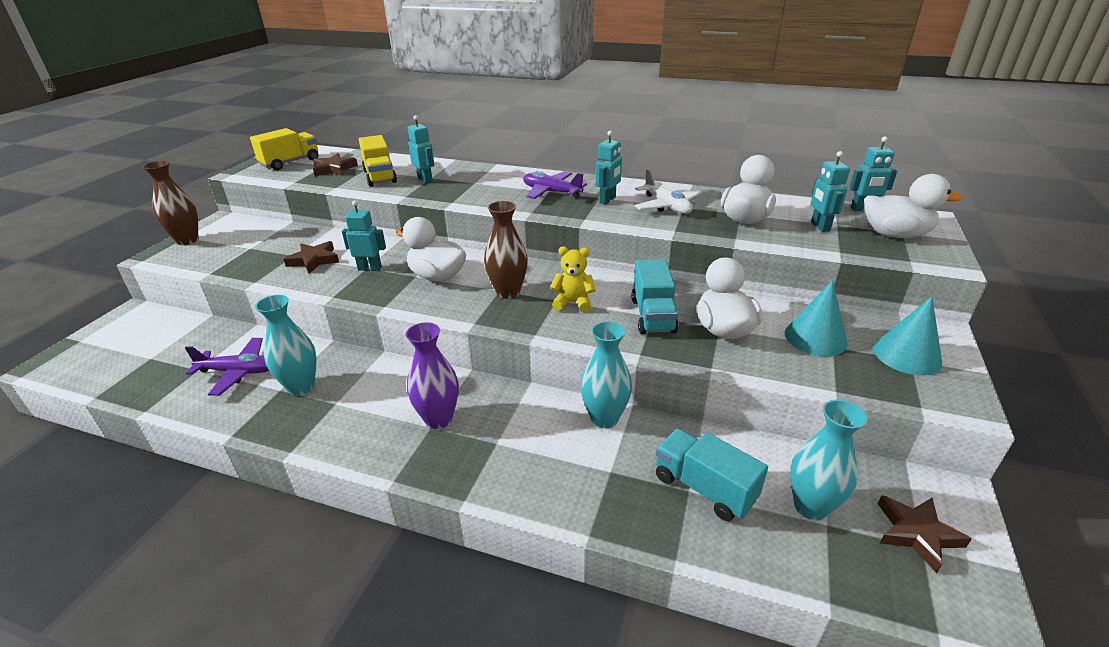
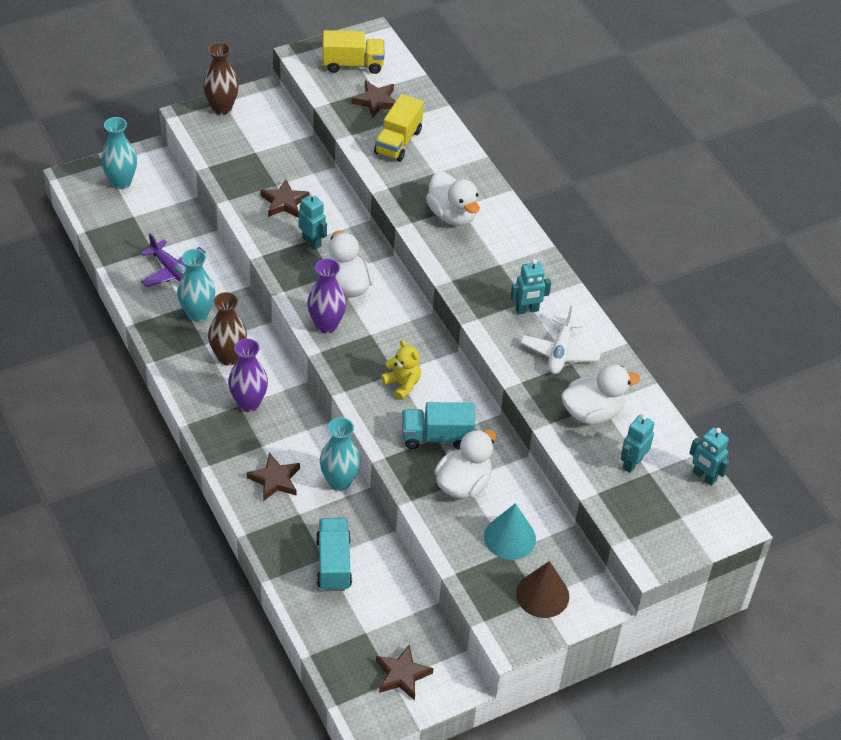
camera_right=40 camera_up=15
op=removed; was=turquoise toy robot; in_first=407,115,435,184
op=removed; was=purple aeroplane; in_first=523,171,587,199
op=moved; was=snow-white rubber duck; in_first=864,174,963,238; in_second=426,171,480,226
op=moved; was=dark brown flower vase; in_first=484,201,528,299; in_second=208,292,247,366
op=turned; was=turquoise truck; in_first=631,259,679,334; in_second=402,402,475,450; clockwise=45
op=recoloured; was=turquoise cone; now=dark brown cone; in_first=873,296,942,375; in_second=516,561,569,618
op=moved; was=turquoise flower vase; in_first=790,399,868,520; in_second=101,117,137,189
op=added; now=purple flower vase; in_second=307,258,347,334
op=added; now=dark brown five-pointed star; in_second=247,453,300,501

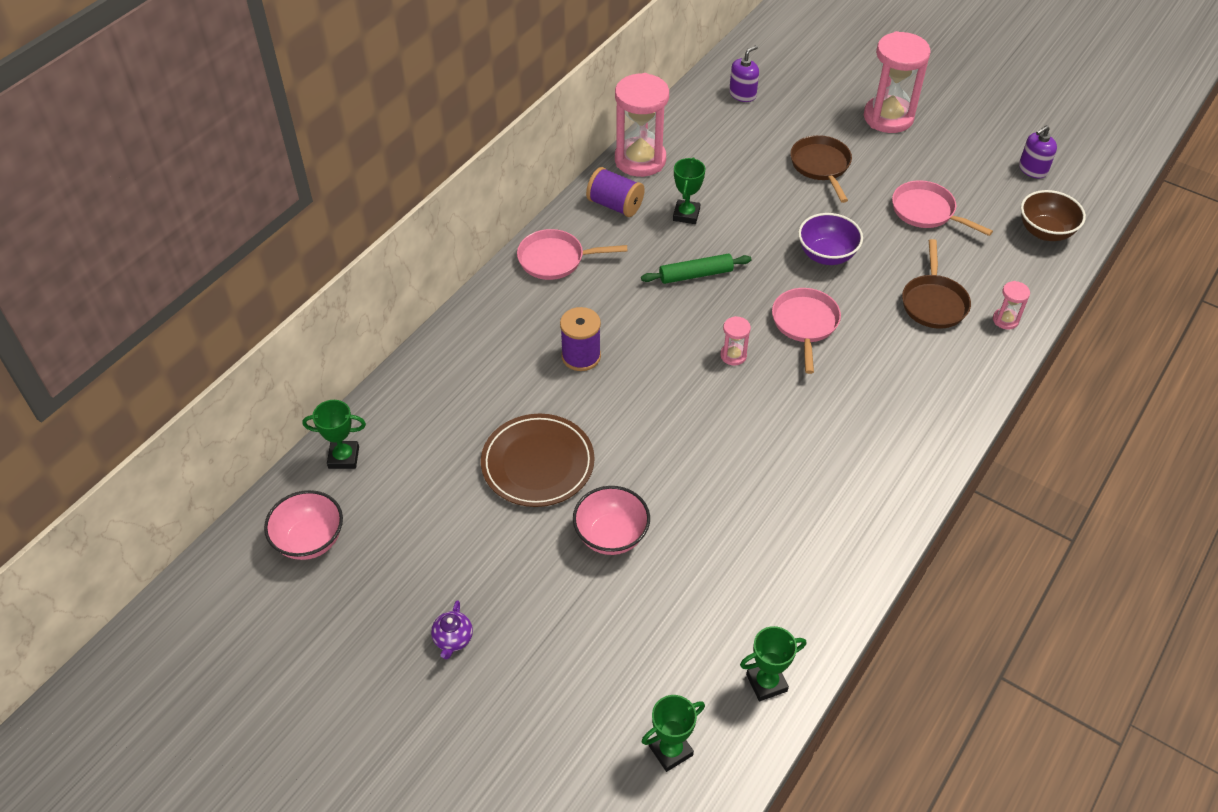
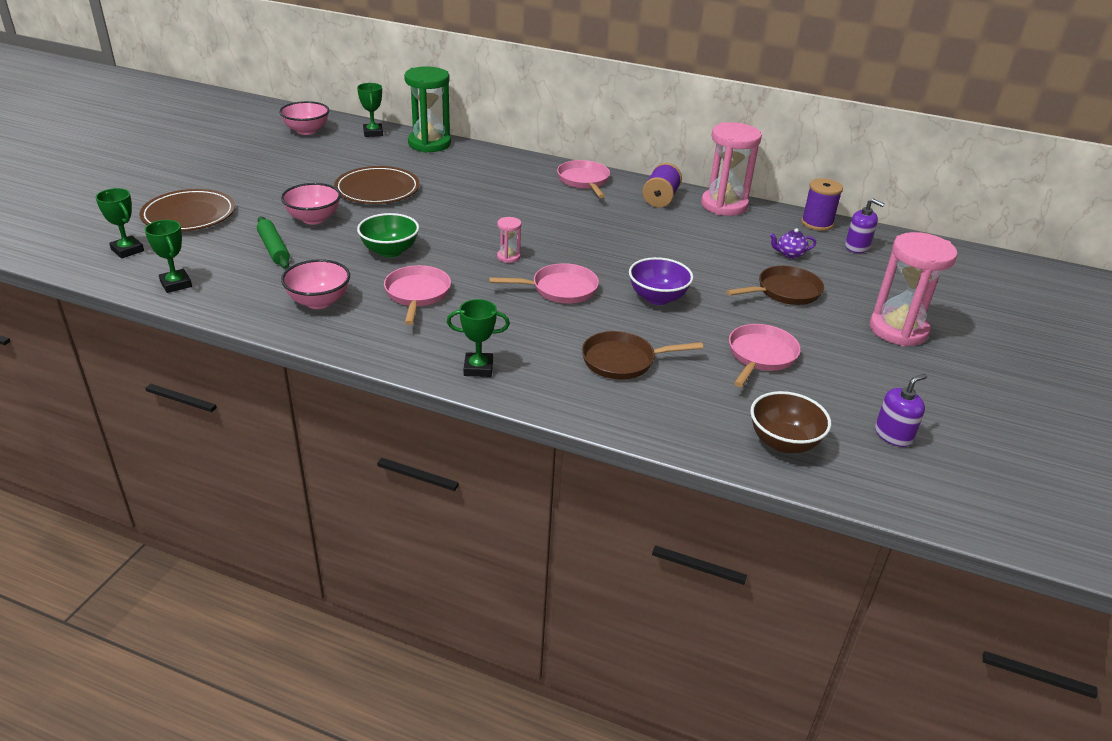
camera_right=75 camera_up=-15
op=turned; was=purple pump bottle; in_first=1019,125,1057,178; in_second=875,374,927,447; clockwise=105
op=moved; was=emerald award cup; in_first=673,157,705,224; in_second=447,299,510,377
op=moved; was=emerald pastry roller; in_first=641,254,752,284; in_second=257,216,290,269
op=removed; was=pink sand timer; in_first=993,281,1030,330
op=moved; was=purple reel of thread; in_first=560,307,601,371; in_second=801,178,843,231
op=moved; was=purple china teapot; in_first=431,600,473,659; in_second=770,228,816,259
op=added; now=emerald sand timer; in_second=404,66,451,153
op=added; now=dark brown flat dish; in_second=139,189,235,231
op=added; now=emerald deep dish; in_second=357,213,419,257
op=added; now=pink deep dish; in_second=281,259,350,309
op=added; now=pink pan; in_second=384,265,451,325

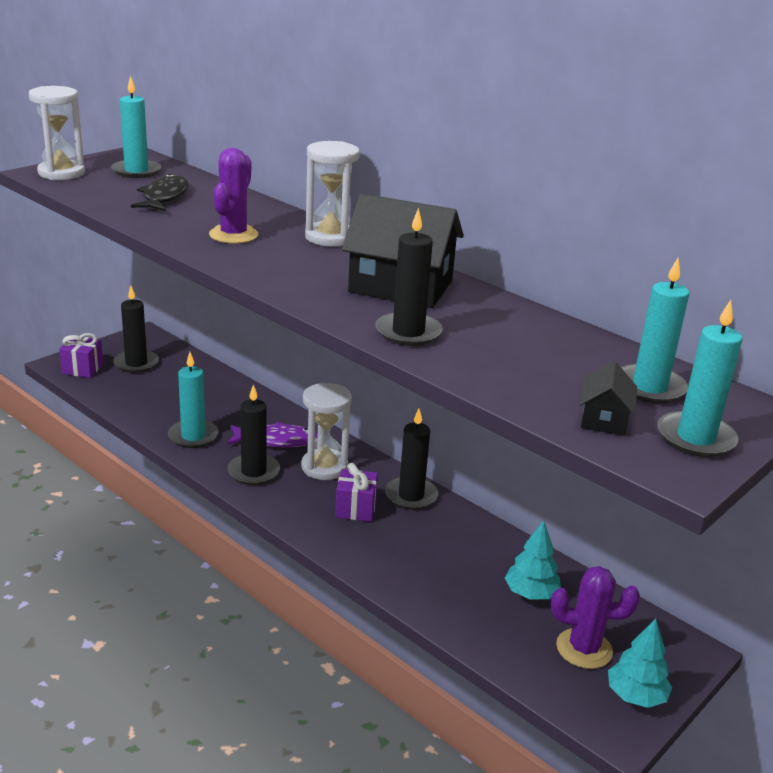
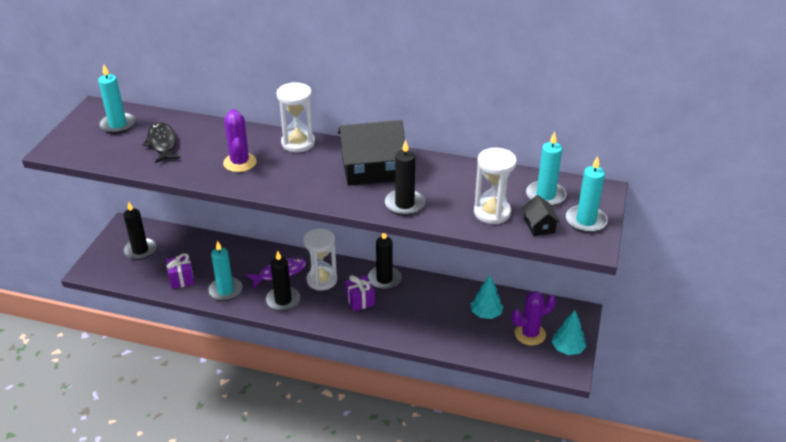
camera_right=-25 camera_up=10
op=moved; was=snow-white sand timer; in_first=29,86,85,180; in_second=474,148,517,224
op=moved; was=purple present; in_first=59,333,103,378; in_second=166,253,194,289

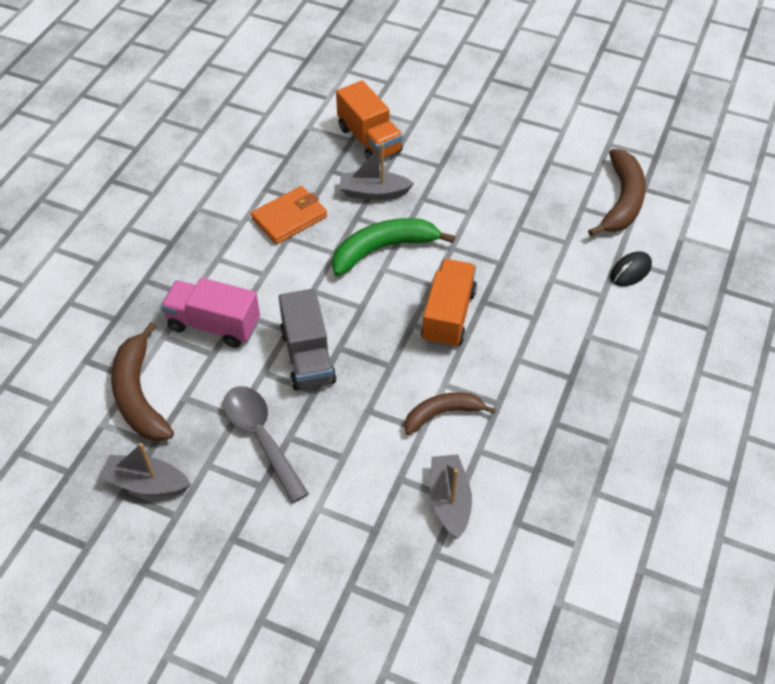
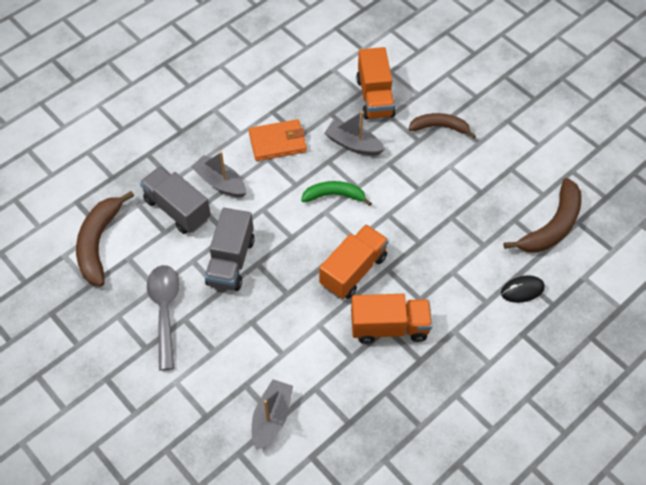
camera_right=25 camera_up=5
op=resized; was=emerald banana fruit; in_first=332,218,455,276; in_second=301,181,372,206; ratio=0.65
op=recoloured; was=pink truck; now=gray truck; in_first=161,278,260,348; in_second=140,166,211,234
op=moved; was=dark brown banana fruit; in_first=405,392,496,435; in_second=409,113,476,139
op=moved; was=gray toy boat; in_first=99,443,191,496; in_second=191,151,246,197
op=added; now=orange-coloured truck; in_second=351,294,432,344

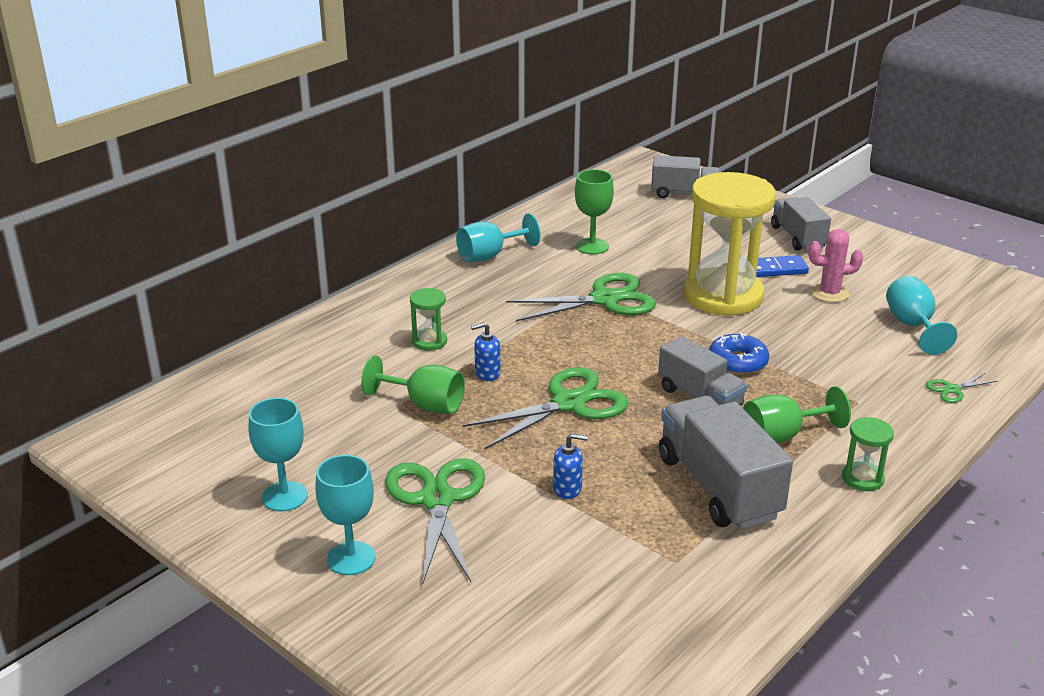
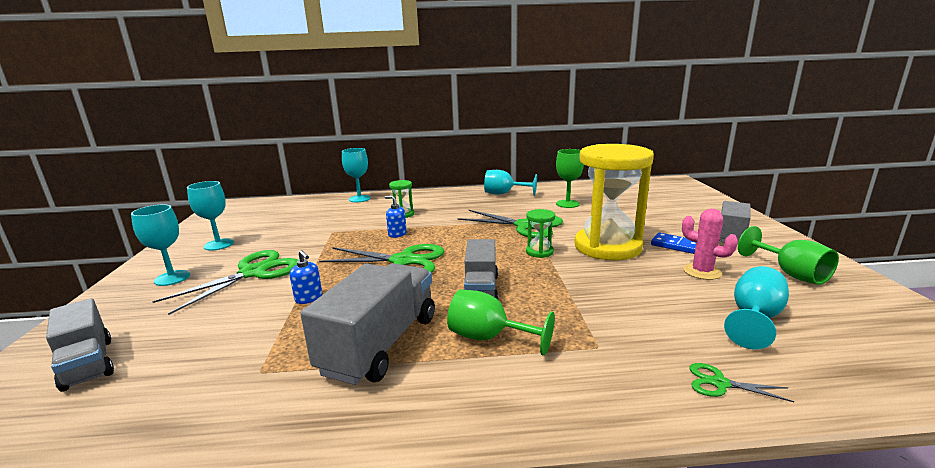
camera_right=45 camera_up=-10
op=moved; was=gray truck; in_first=651,155,720,198; in_second=46,298,114,392
op=removed; was=blue doughnut; in_first=709,333,769,375
op=moved; was=emerald chalice; in_first=361,355,465,414; in_second=738,226,839,285
op=moved; was=emerald sand timer; in_first=842,417,894,491; in_second=526,209,555,258
op=added; now=turquoise chalice; in_second=342,148,371,202

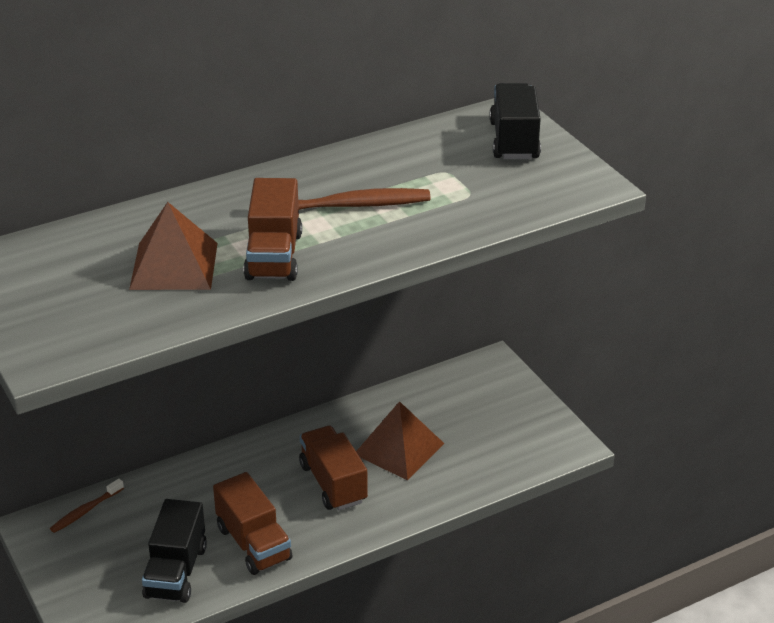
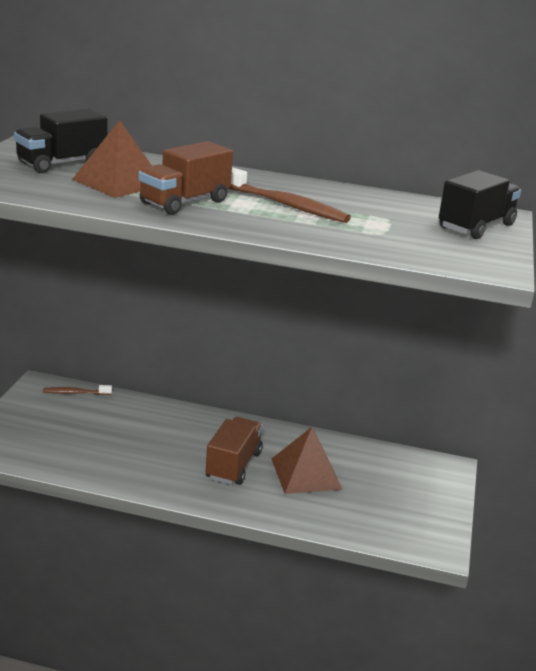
camera_right=40 camera_up=-10
op=removed; was=dark brown truck; in_first=213,472,292,575
op=moved; was=ebony truck; in_first=142,499,207,603; in_second=14,109,107,173

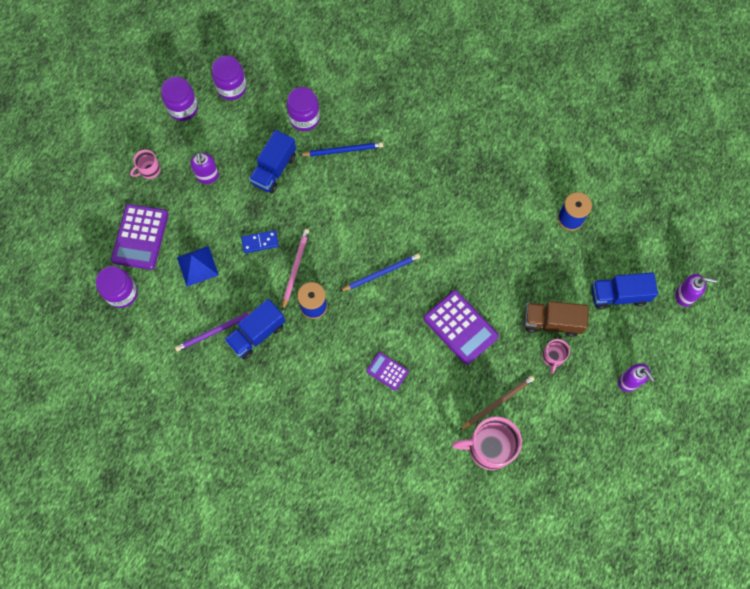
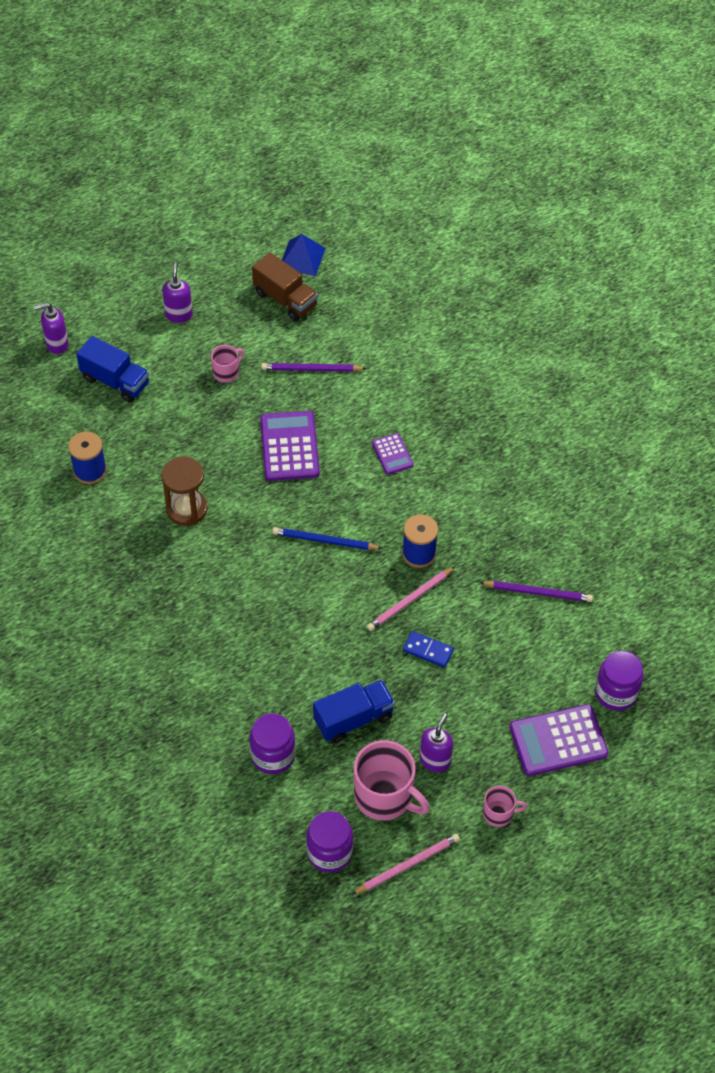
camera_right=-145 camera_up=-15
op=replaced; was=purple jam jar; now=pink lead pencil; in_first=161,77,198,121; in_second=352,834,460,895
op=removed; was=blue lead pencil; in_first=300,142,383,156
op=turned; was=purple pocket calculator; in_first=111,204,168,270; in_second=510,704,609,776; clockwise=-150
op=moved; was=blue solid pyramid; in_first=177,246,219,287; in_second=282,234,326,276
op=turned; was=purple pump bottle; in_first=675,274,717,307; in_second=34,302,69,354; clockwise=-60
op=removed; was=blue truck; in_first=224,299,285,359
op=moved; was=dark brown truck; in_first=524,301,589,337; in_second=252,252,318,321
op=recoloured; was=dark brown lead pencil; now=purple lead pencil; in_first=460,376,535,430; in_second=261,363,367,372
op=moved; was=pink coffee mug; in_first=452,416,522,470; in_second=354,740,430,821
op=added; now=dark brown sand timer; in_second=161,456,207,526

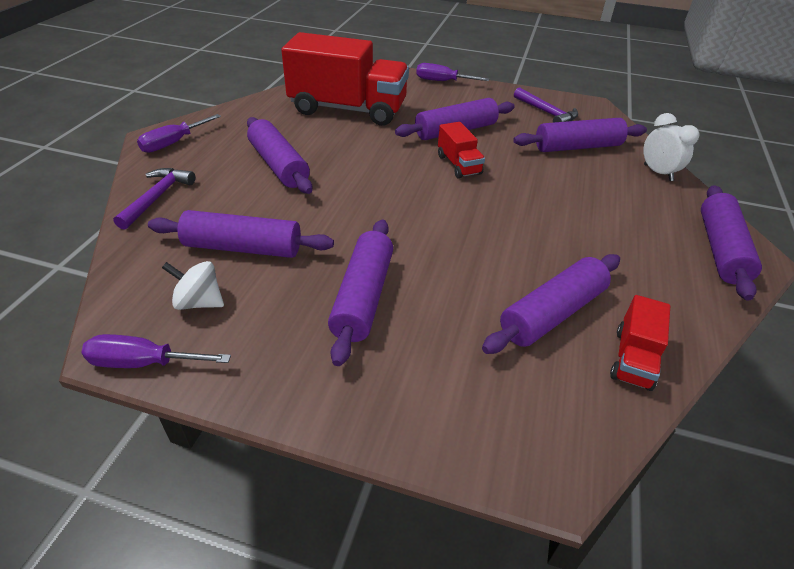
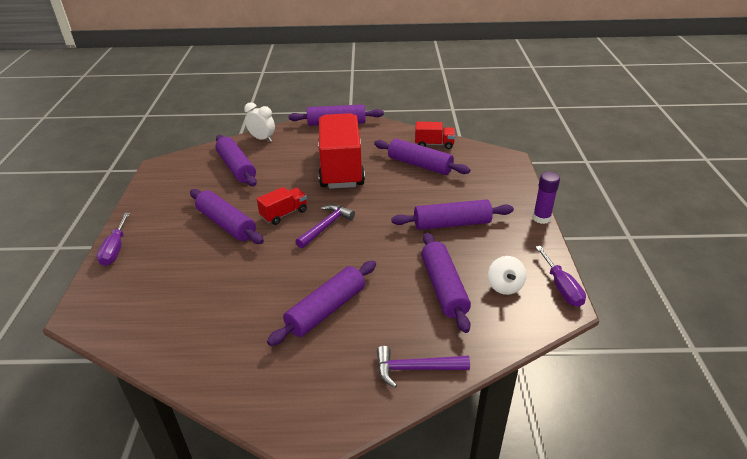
camera_right=-105 camera_up=-5
op=moved; was=scarlet truck; in_first=281,32,409,126; in_second=318,113,365,189
op=moved; was=purple carpenter's hammer; in_first=514,87,578,123; in_second=295,204,355,249
op=turned; was=snow-white clock; in_first=643,113,699,181; in_second=244,102,275,142; clockwise=75
op=removed; was=purple flat screwdriver; in_first=137,114,221,153
op=added; now=purple stick of glue; in_second=533,172,560,224

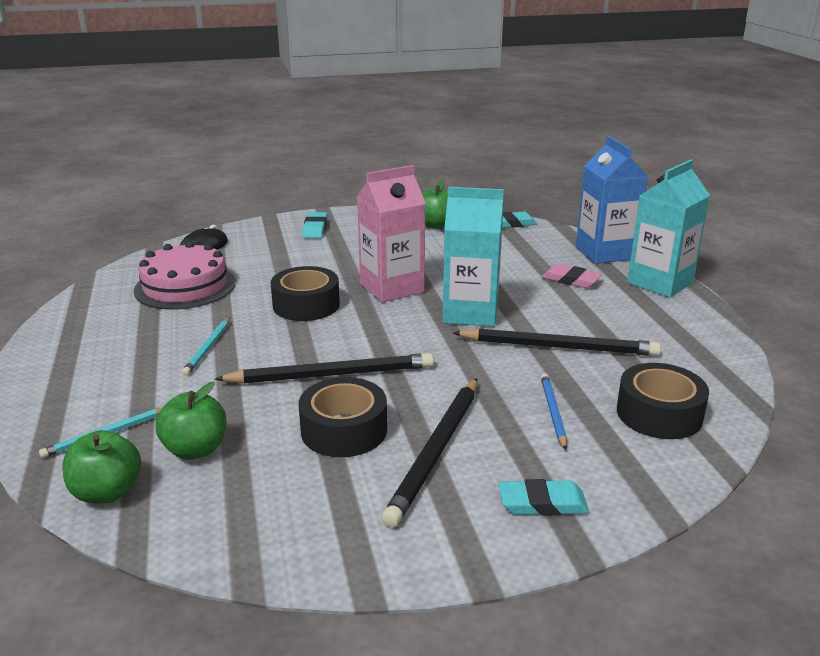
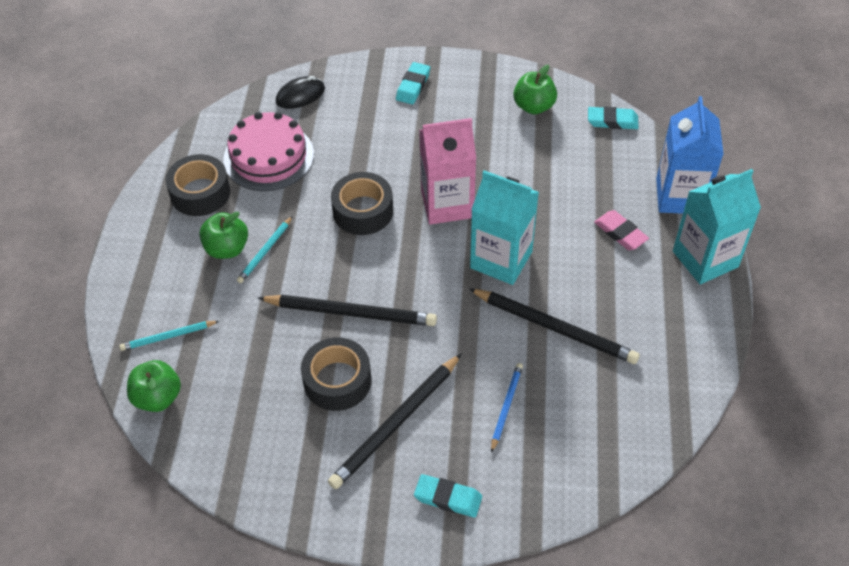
camera_right=20 camera_up=25
op=moved; was=ebony tape; in_first=617,363,709,439; in_second=165,154,230,216
op=moved; was=emerald apple fruit; in_first=156,382,226,460; in_second=199,212,248,259

